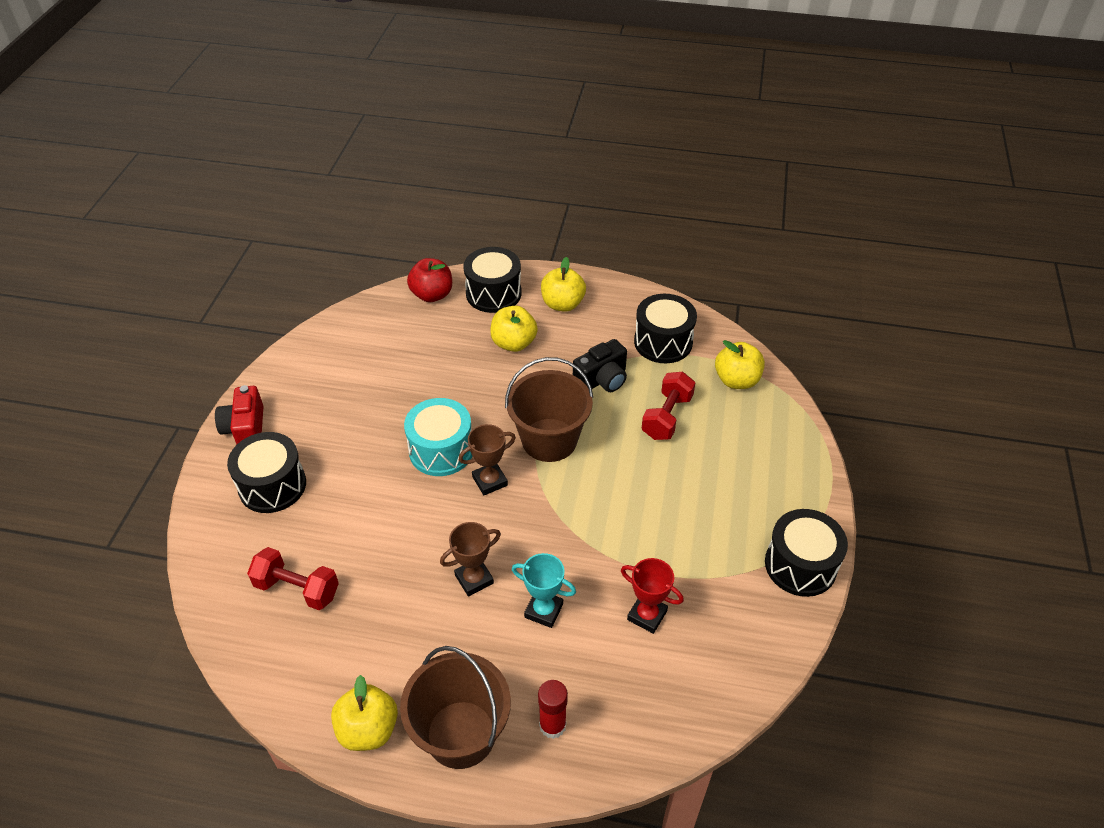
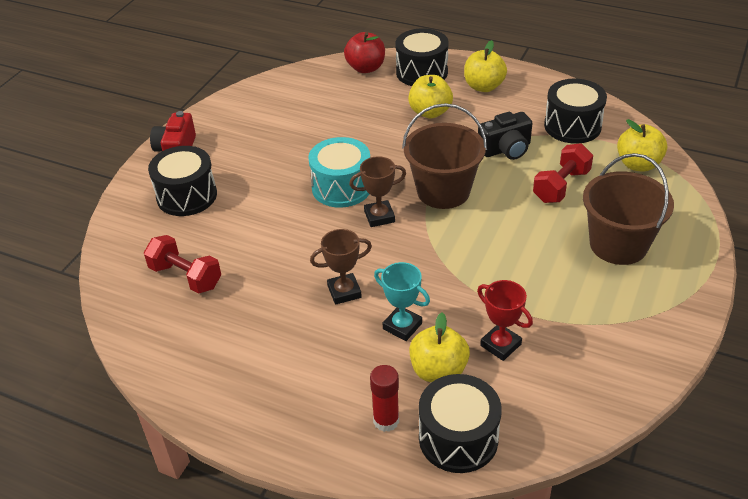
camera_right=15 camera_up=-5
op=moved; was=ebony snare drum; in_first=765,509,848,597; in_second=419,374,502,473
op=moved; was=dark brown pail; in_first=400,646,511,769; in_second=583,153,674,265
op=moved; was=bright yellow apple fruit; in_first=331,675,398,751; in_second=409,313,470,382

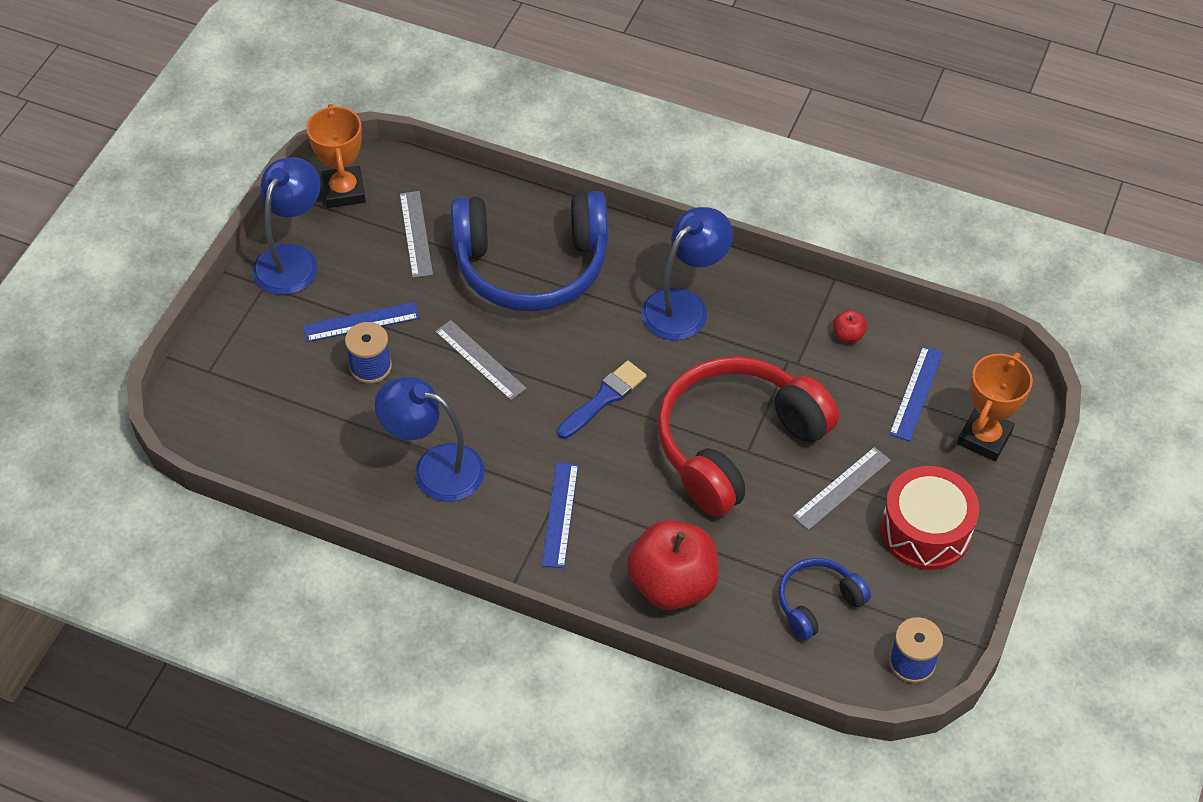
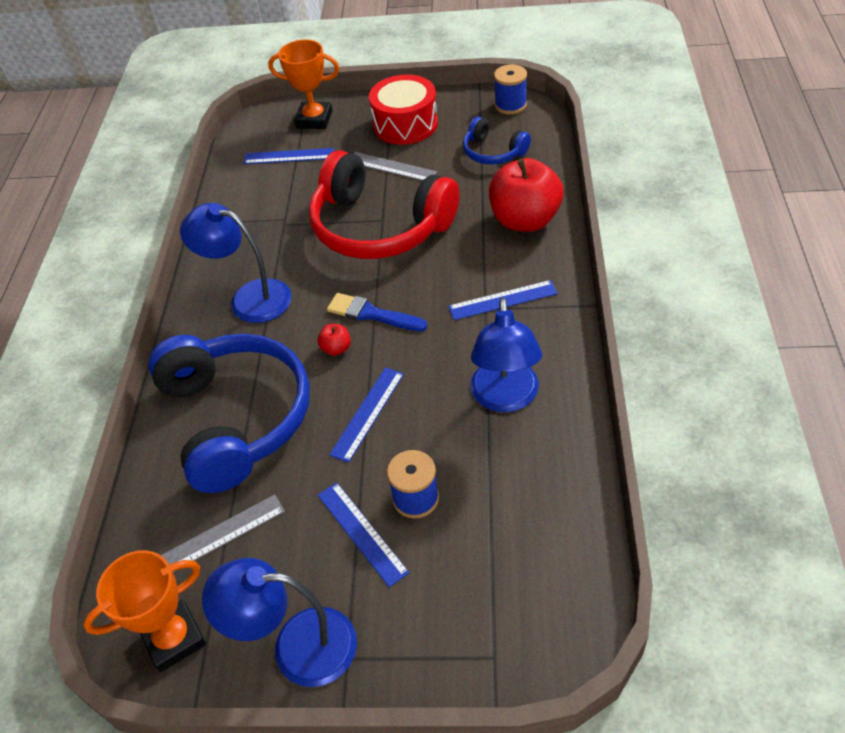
camera_right=-105 camera_up=-5
op=moved; was=scarlet apple fruit; in_first=833,310,867,342; in_second=317,324,351,356
op=recoloured; was=gray straightedge; now=blue straightedge; in_first=435,320,526,400; in_second=329,367,404,463

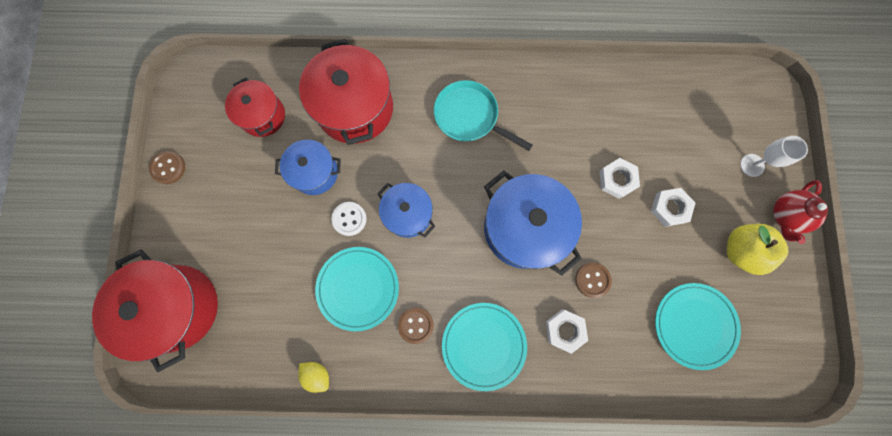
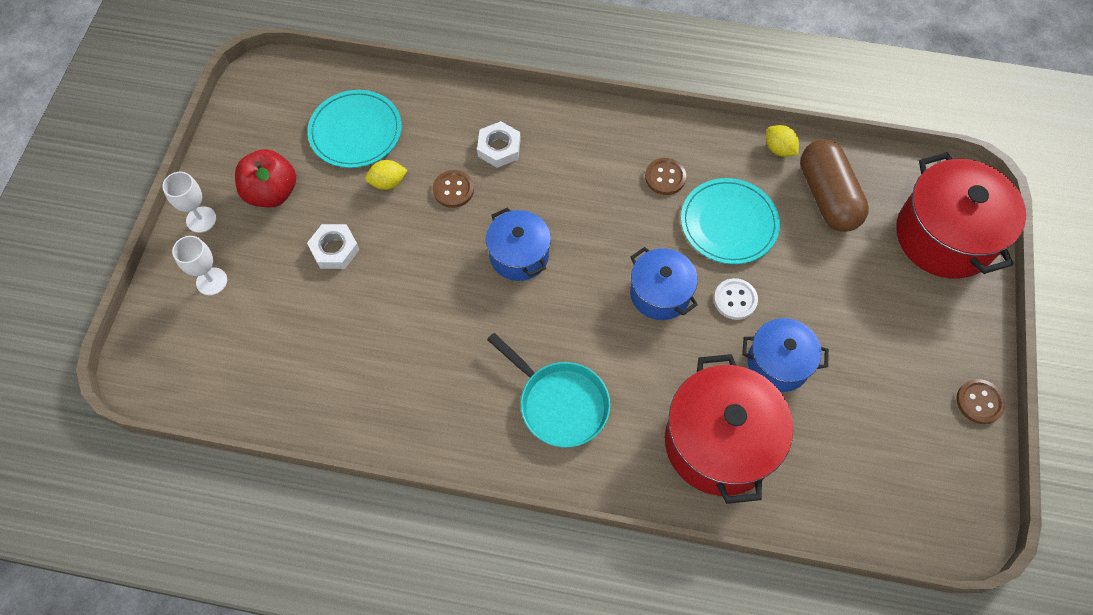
camera_right=-170 camera_up=-15
op=removed; was=scarlet cooking pot; in_first=225,78,285,137
op=removed; was=snow-white nut; in_first=600,158,640,199
op=resized; was=blue cooking pot; in_first=484,170,582,276; in_second=486,208,551,281; ratio=0.59
op=replaced; was=scarlet china teapot; now=snow-white chalice; in_first=773,180,828,244; in_second=162,172,216,233
op=recoloured; was=bright yellow apple fruit; now=scarlet apple fruit; in_first=727,224,788,275; in_second=235,149,296,207
op=removed; was=turquoise flat dish; in_first=442,303,527,391
op=added; now=dark brown pill; in_second=800,139,869,232
op=added; now=bright yellow toy lemon; in_second=365,160,408,190

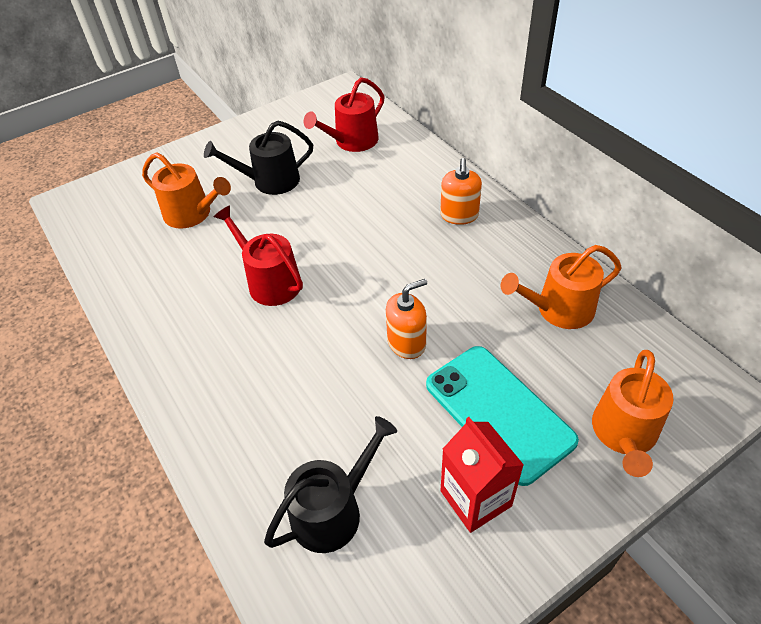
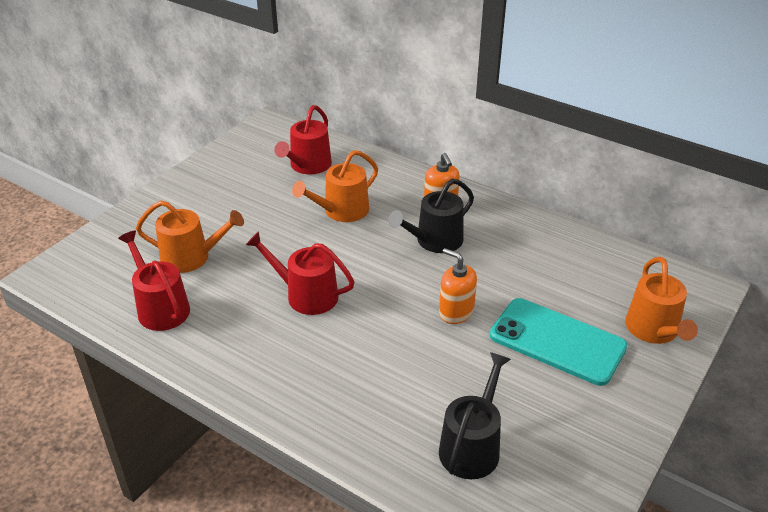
camera_right=-25 camera_up=-10
op=moved; was=ebony sprinkling can; in_first=204,121,313,195; in_second=388,179,474,253
op=moved; was=orange-coloured sprinkling can; in_first=501,245,622,329; in_second=292,150,378,222
op=turned; was=orange-coloured pump bottle; in_first=386,279,427,359; in_second=439,248,477,324; clockwise=-90
op=removed; was=scarlet carton; in_first=440,417,524,533
op=added; now=scarlet sprinkling can; in_second=118,231,190,331

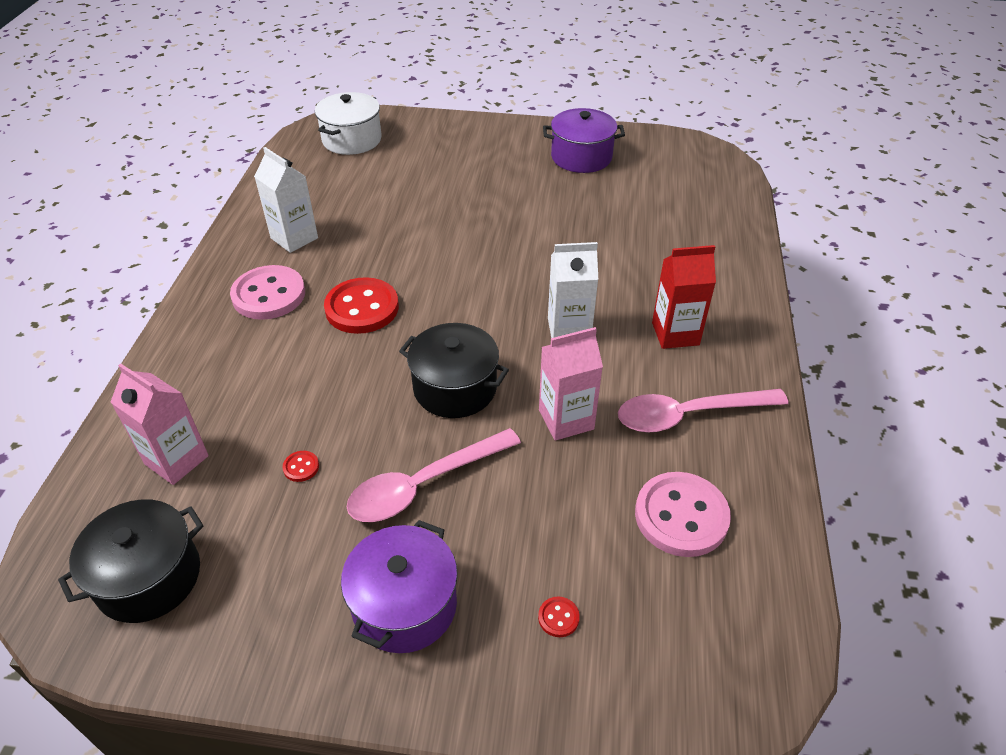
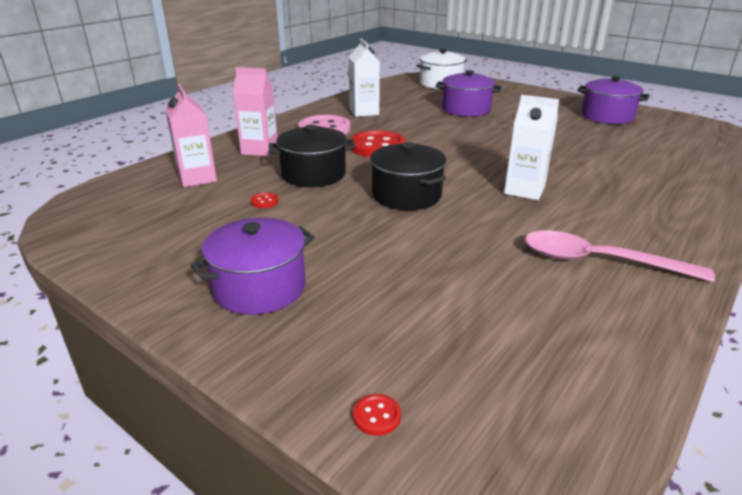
camera_right=30 camera_up=-15
op=removed; was=scarlet carton; in_first=652,245,716,349
op=moved; was=pink carton; in_first=539,327,603,441; in_second=233,67,278,157
op=removed; was=pink teaspoon; in_first=347,428,521,522
op=removed; was=pink button; in_first=635,472,731,557
op=moved; was=ebony cooking pot; in_first=58,499,204,623; in_second=269,125,356,187
op=moved; was=scarlet button; in_first=538,597,580,637; in_second=353,394,401,436
op=added; now=purple cooking pot; in_second=435,70,501,117

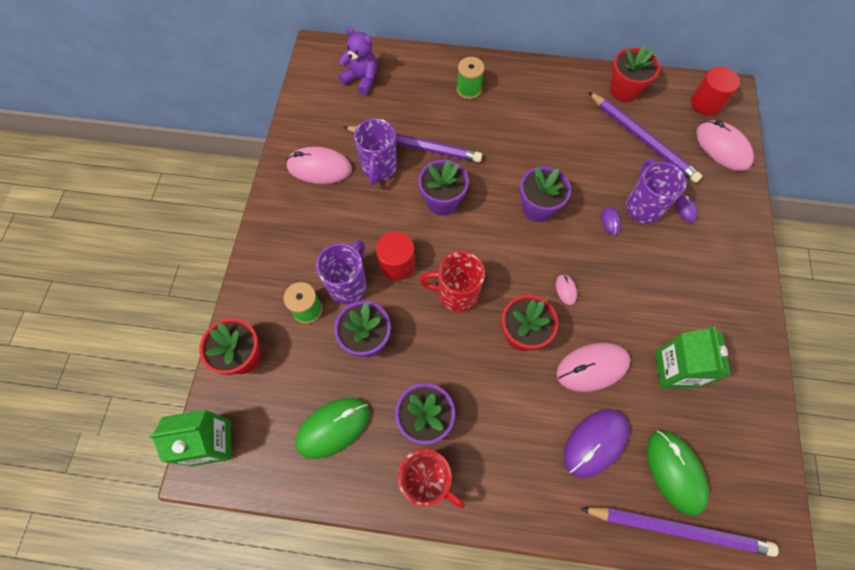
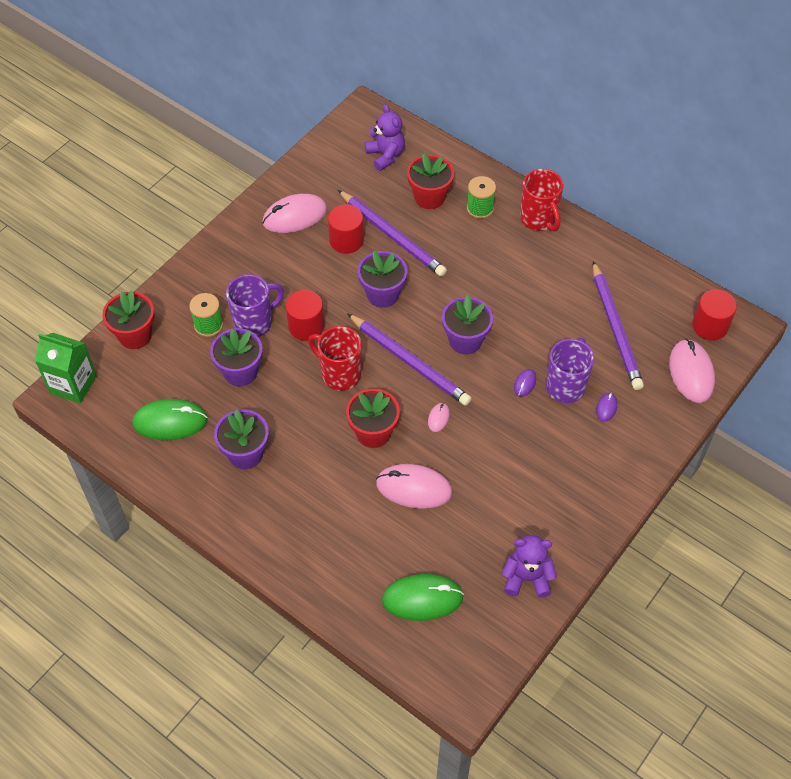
camera_right=30 camera_up=-10
op=moved; was=scarlet potted plant; in_first=610,45,660,102; in_second=407,153,454,209
op=replaced; was=purple coffee mug; now=scarlet cylinder; in_first=354,118,397,186; in_second=328,204,364,254
op=turned; was=pink mouse; in_first=286,147,352,184; in_second=263,194,327,233; clockwise=-60
op=removed; was=emerald carton; in_first=655,326,731,388
op=removed; was=purple mouse; in_first=564,409,629,478
op=turned; was=emerald mouse; in_first=647,431,709,516; in_second=382,574,464,621; clockwise=75
op=moved; was=scarlet coffee mug; in_first=398,449,465,509; in_second=520,169,563,231
op=moved; was=purple lead pencil; in_first=580,507,779,557; in_second=347,313,472,406
op=added; now=purple teddy; in_second=502,535,557,598

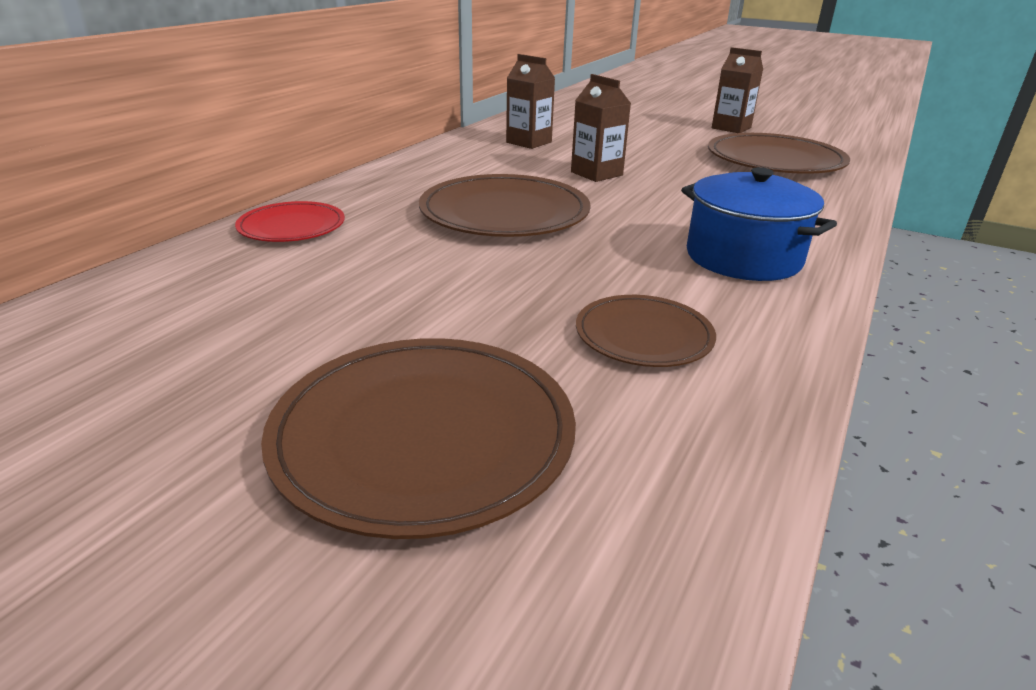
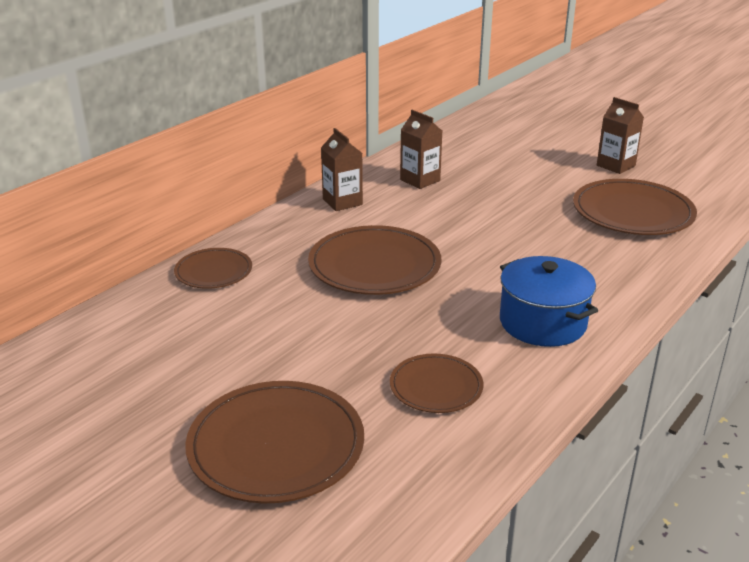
camera_right=10 camera_up=0
op=moved; was=dark brown carton; in_first=571,74,631,182; in_second=321,128,363,211
op=recoloured; was=scarlet flat dish; now=dark brown flat dish; in_first=235,201,345,242; in_second=174,248,252,289

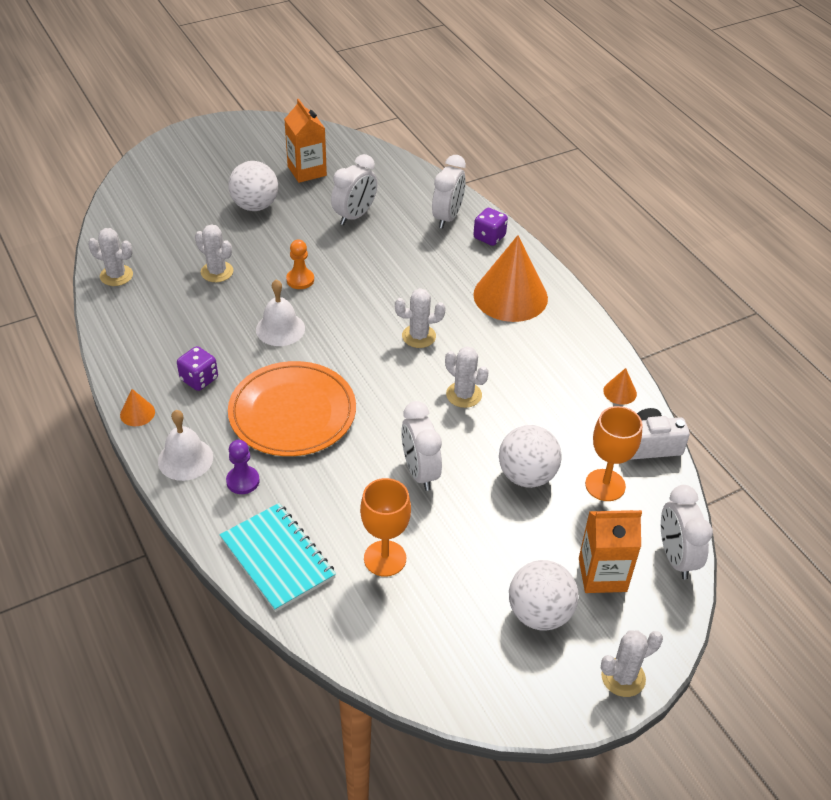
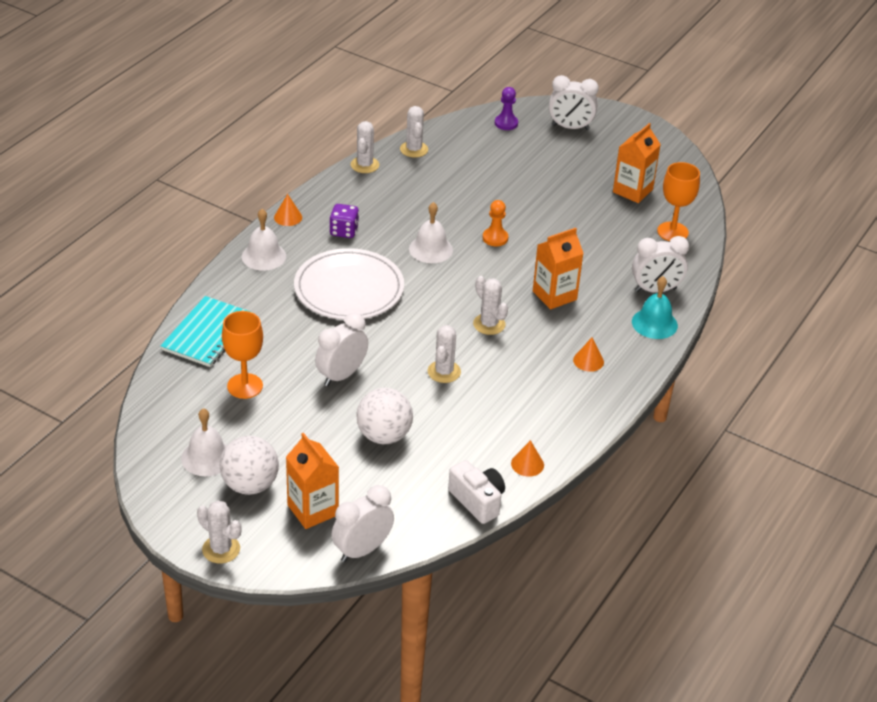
camera_right=60 camera_up=-5
op=moved; was=snow-white clock; in_first=331,154,377,225; in_second=549,75,599,130
op=removed; was=snow-white play ball; in_first=228,161,278,211
op=replaced; was=purple game die; now=turquoise school bell; in_first=473,208,508,246; in_second=632,276,678,339
op=moved; was=snow-white prickly plant; in_first=195,224,233,282; in_second=351,121,379,173
op=resized; was=orange-coloured cone; in_first=473,235,548,322; in_second=573,338,604,372; ratio=0.41
op=recoloured; was=orange-coloured flat dish; now=snow-white flat dish; in_first=228,361,356,456; in_second=294,248,404,320
op=moved; was=orange-coloured chalice; in_first=585,406,643,501; in_second=657,162,700,241
op=moved; was=purple chess pawn; in_first=226,440,260,494; in_second=495,87,518,130
op=added; now=orange-coloured carton; in_second=533,228,584,309
op=added; now=snow-white school bell; in_second=181,408,227,476

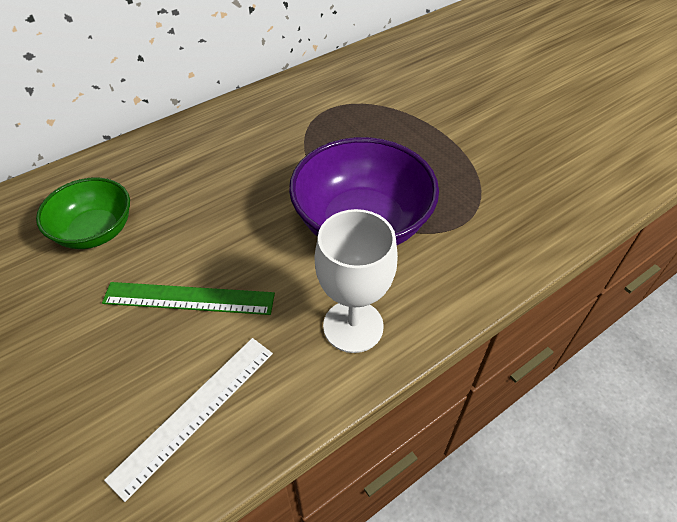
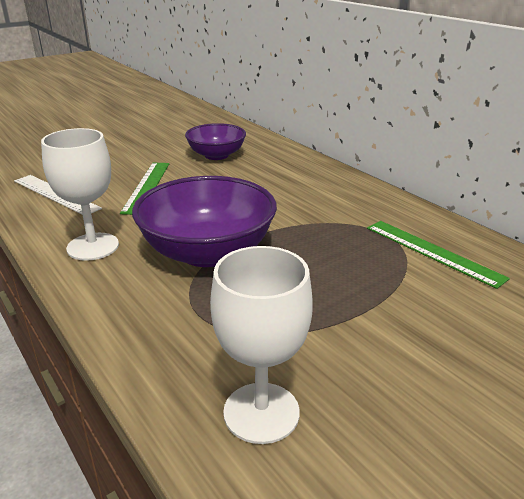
camera_right=90 camera_up=-20
op=recoloured; was=emerald deep dish; now=purple deep dish; in_first=36,178,130,249; in_second=185,123,246,160
op=added; now=emerald straightedge; in_second=367,221,510,289
op=added; now=snow-white chalice; in_second=210,246,313,444

